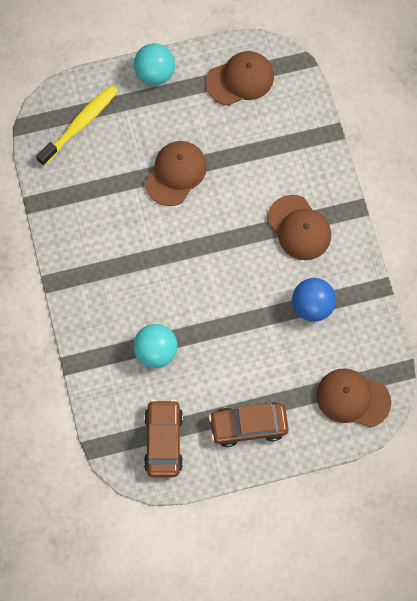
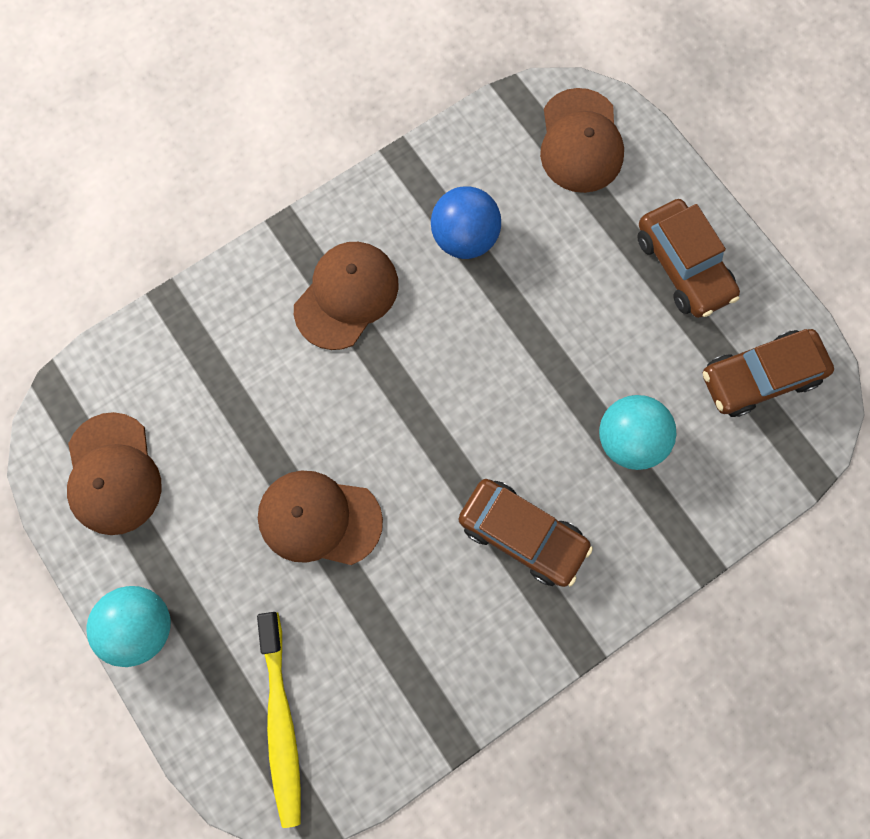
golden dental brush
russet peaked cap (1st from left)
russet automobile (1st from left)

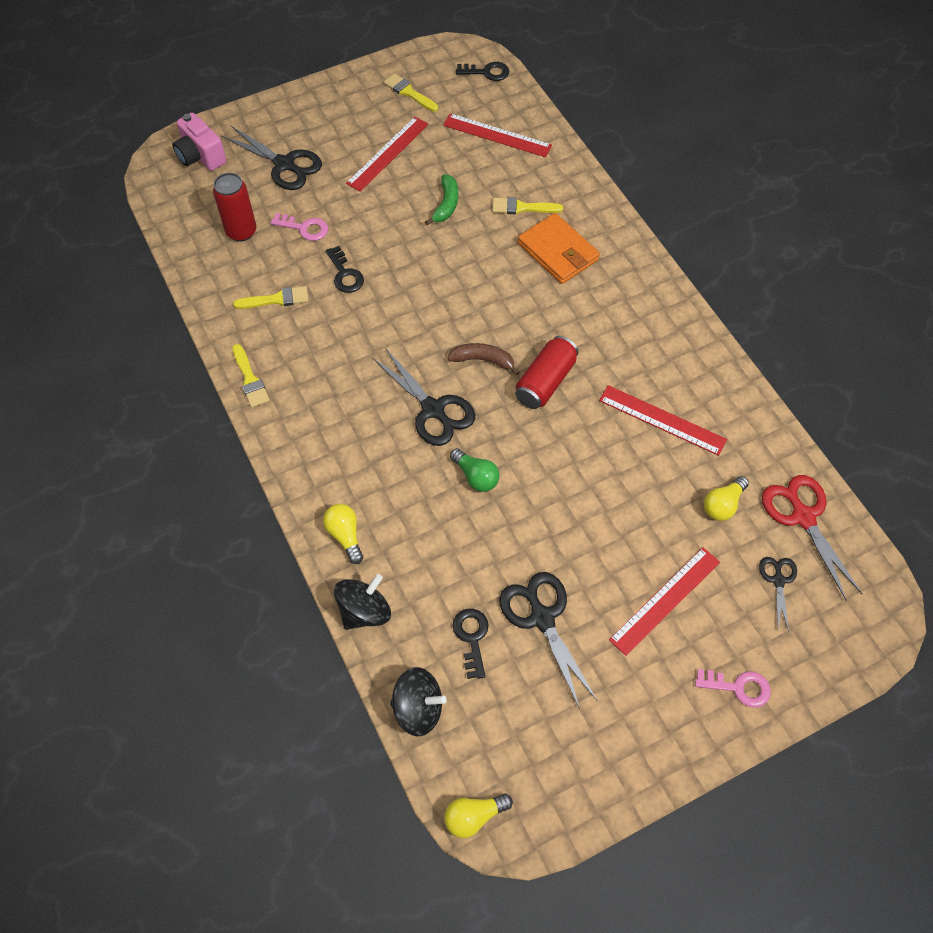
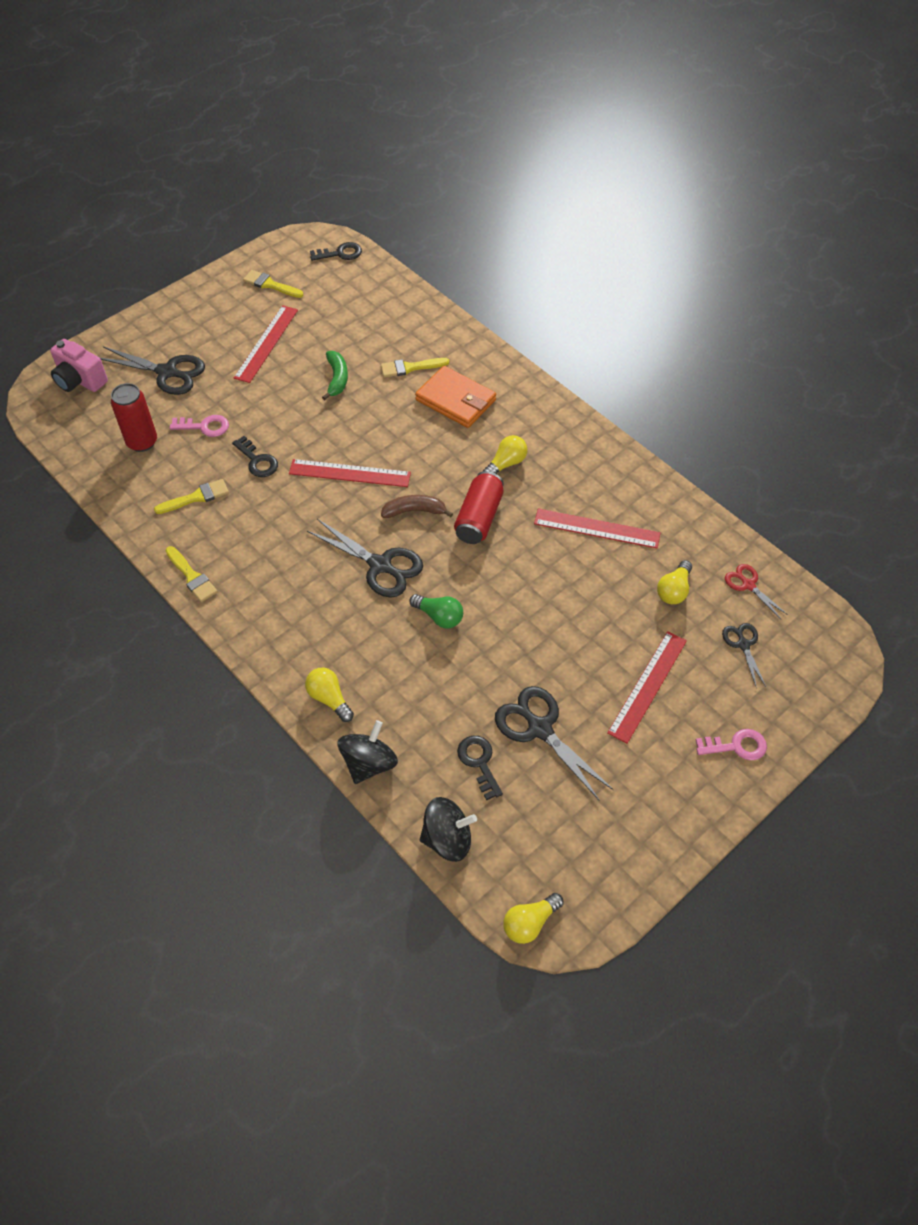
crimson measuring stick (2nd from left)
crimson shears
golden lightbulb (2nd from left)

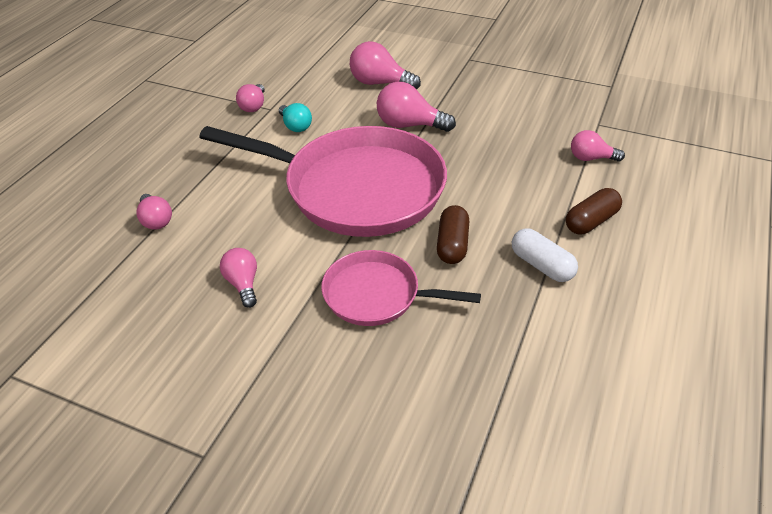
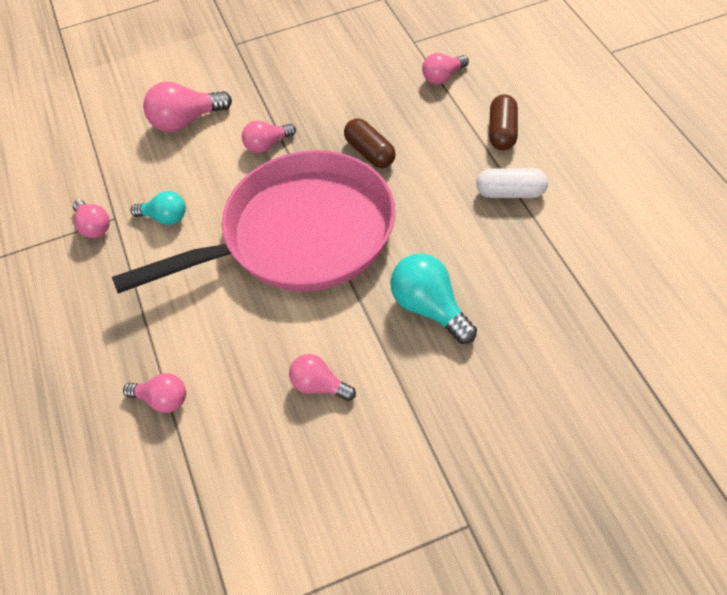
aqua lightbulb (2nd from left)
rosy lightbulb (4th from left)
russet capsule (1st from left)

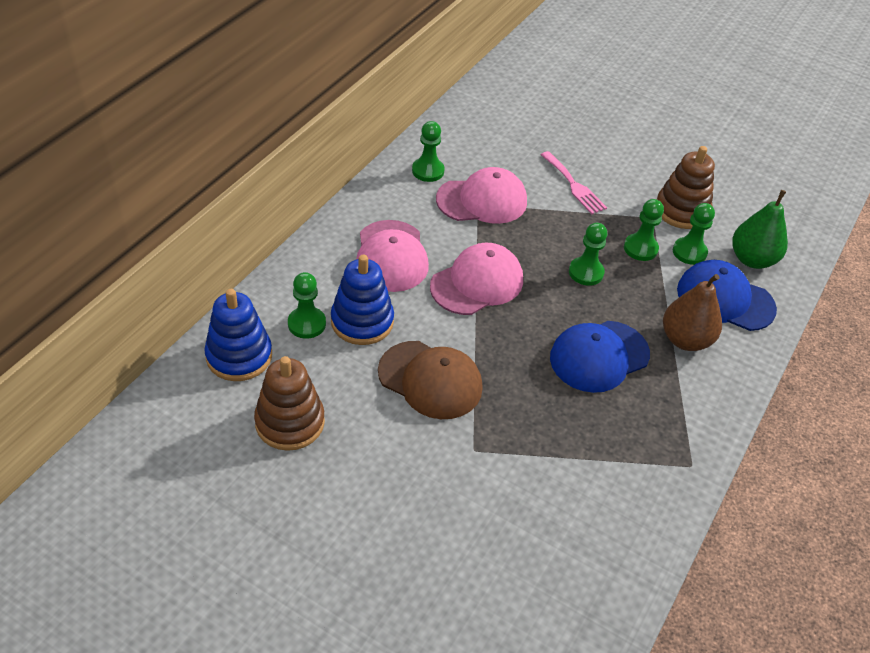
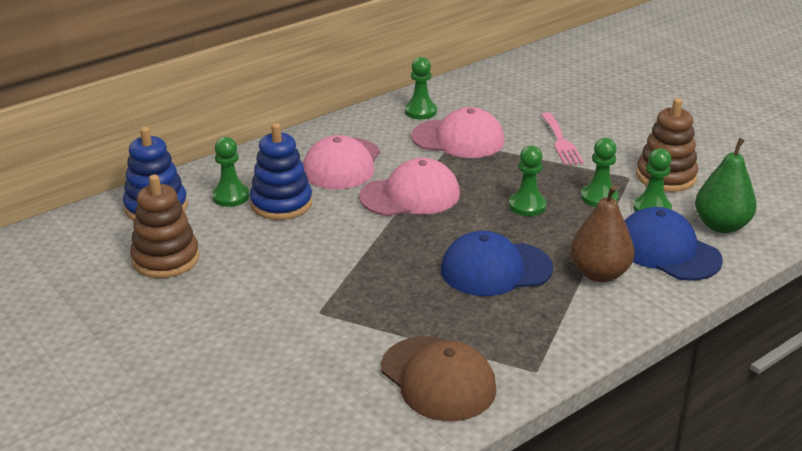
russet peaked cap

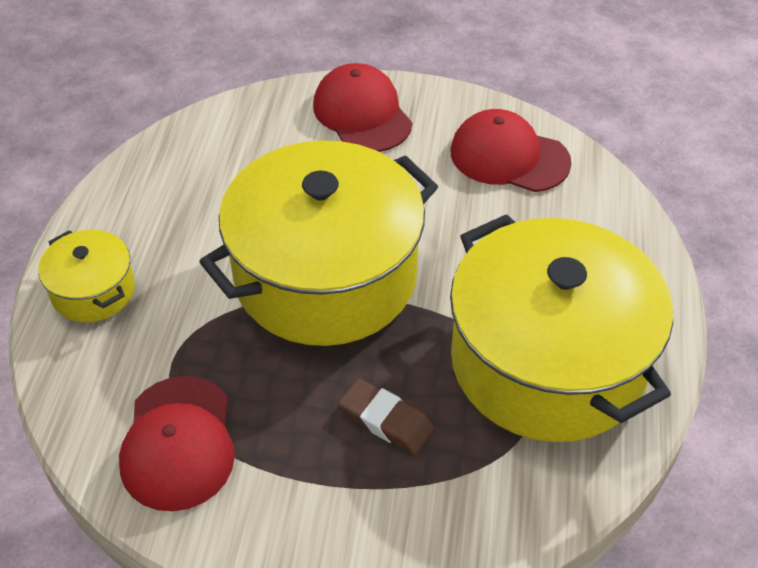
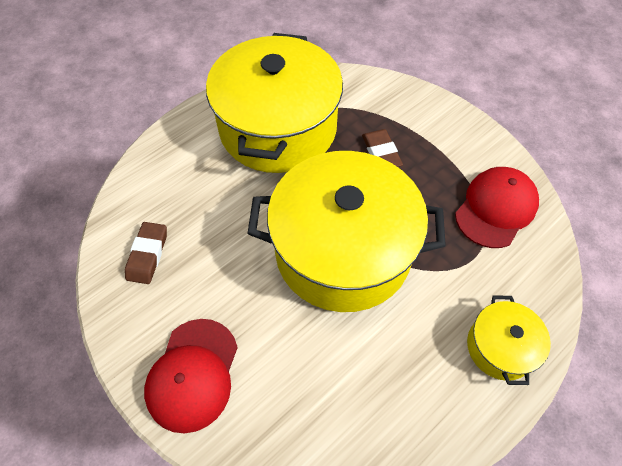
russet eraser (1st from left)

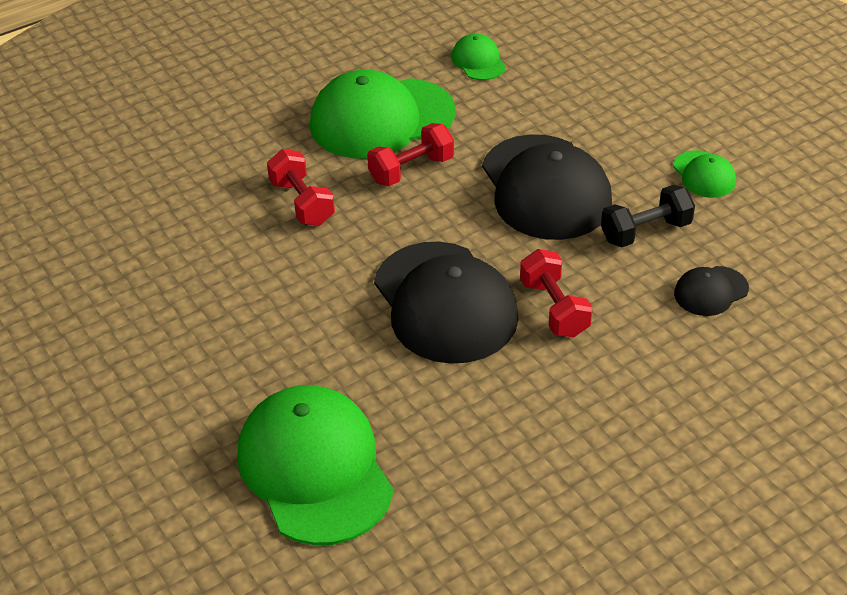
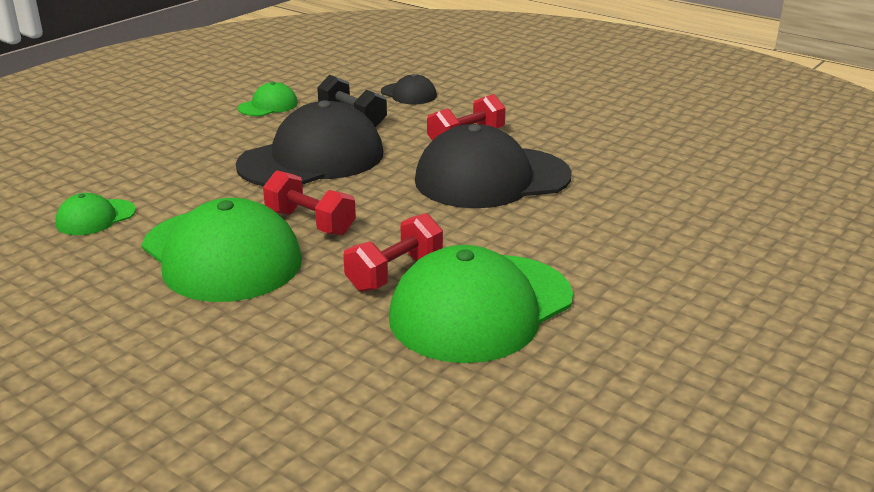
green peaked cap (4th from left)
ebony peaked cap (3rd from left)

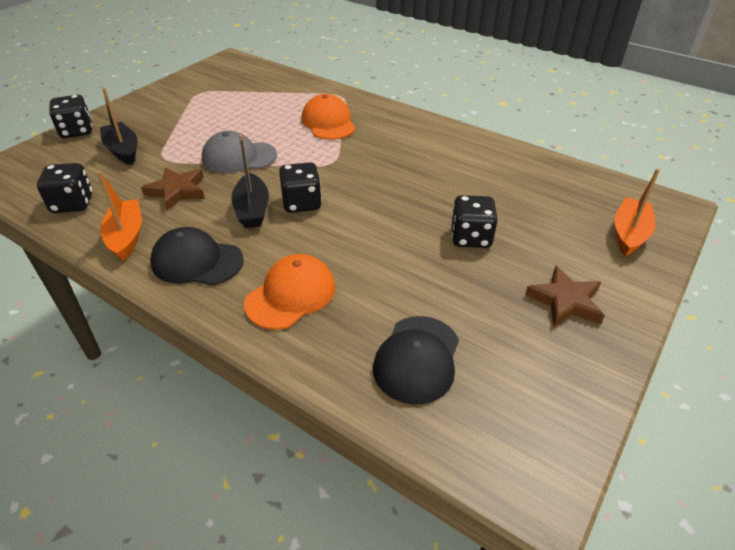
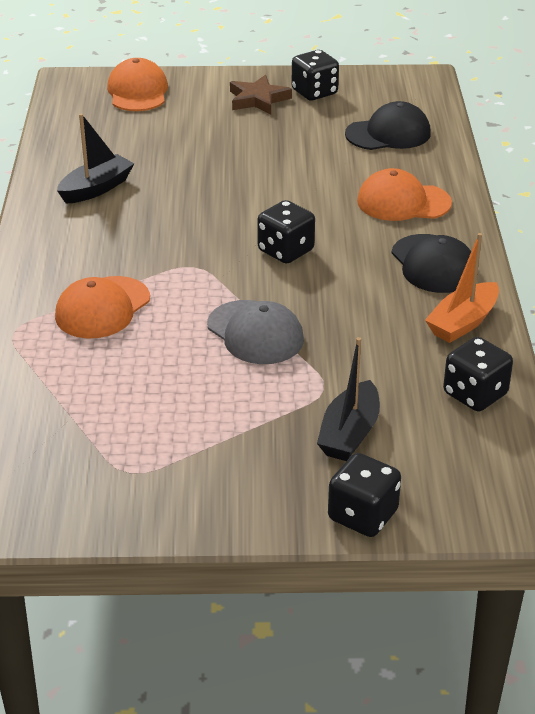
russet star (1st from left in the first image)
ebony boat (1st from left)
ebony dice (2nd from left)
orange peaked cap (2nd from left)

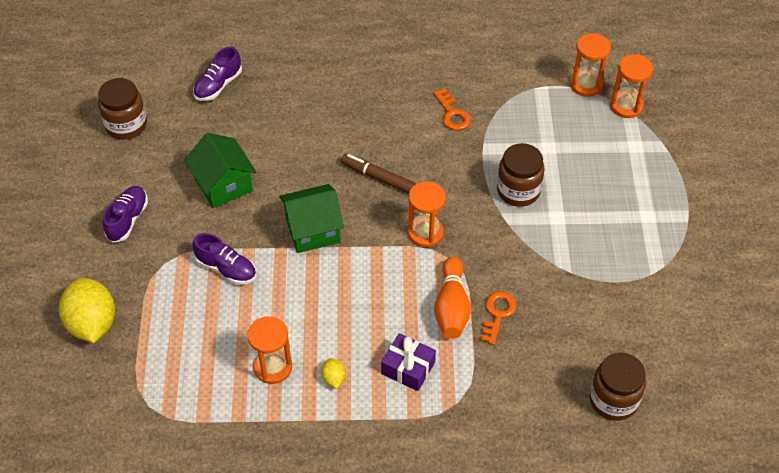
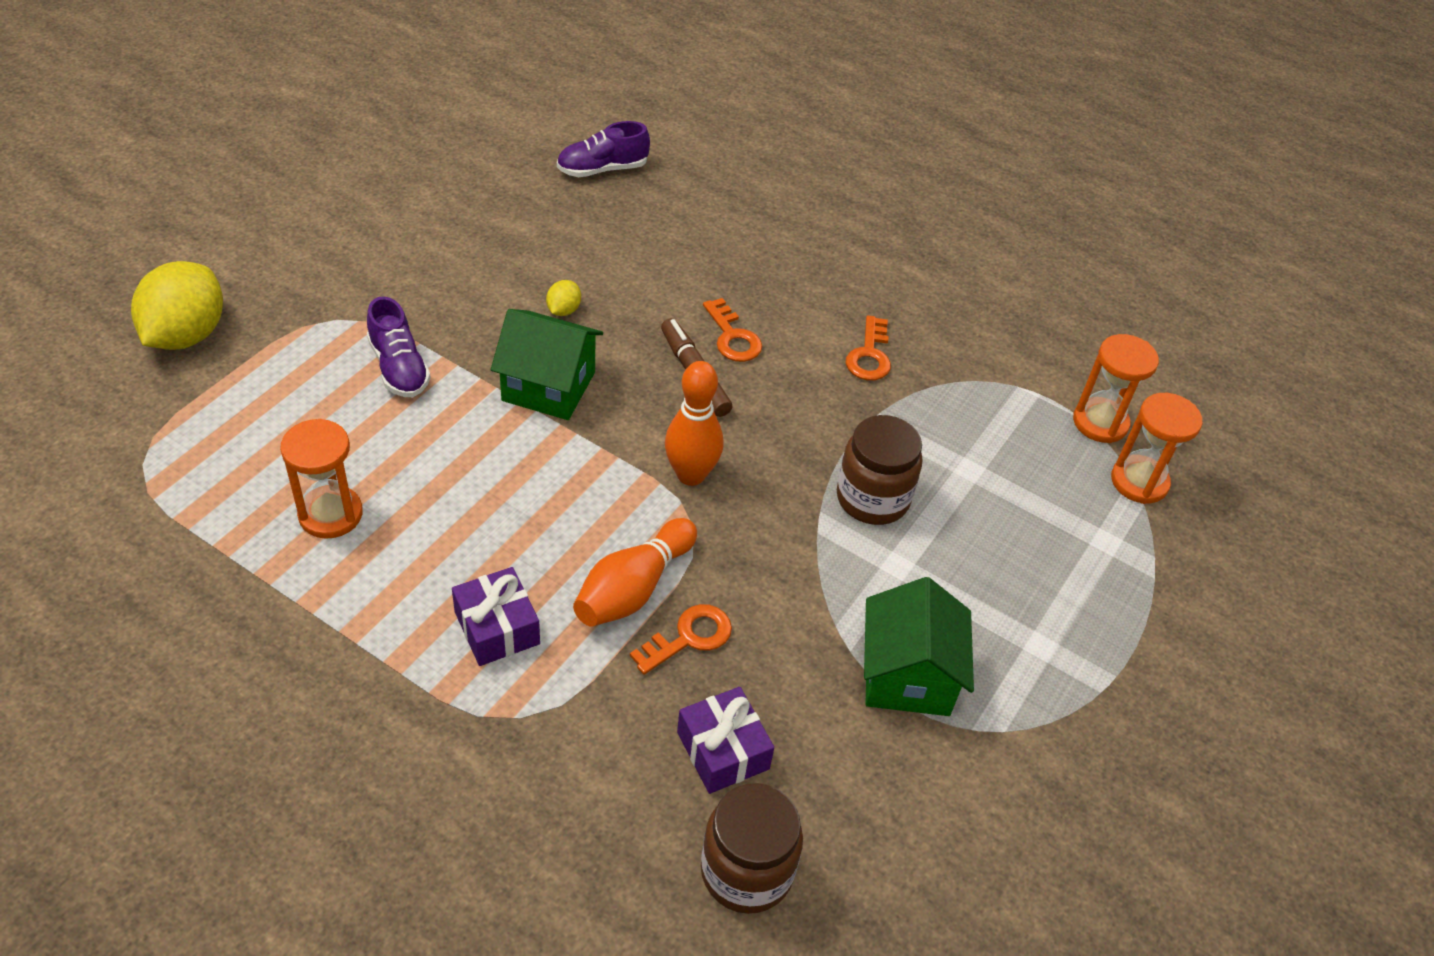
russet jar (1st from left in the first image)
royal purple shoe (1st from left in the first image)
green cottage (2nd from left)
golden lemon (2nd from left)
orange skittle (2nd from left)
royal purple wrapped gift (2nd from left)
orange key (2nd from left)

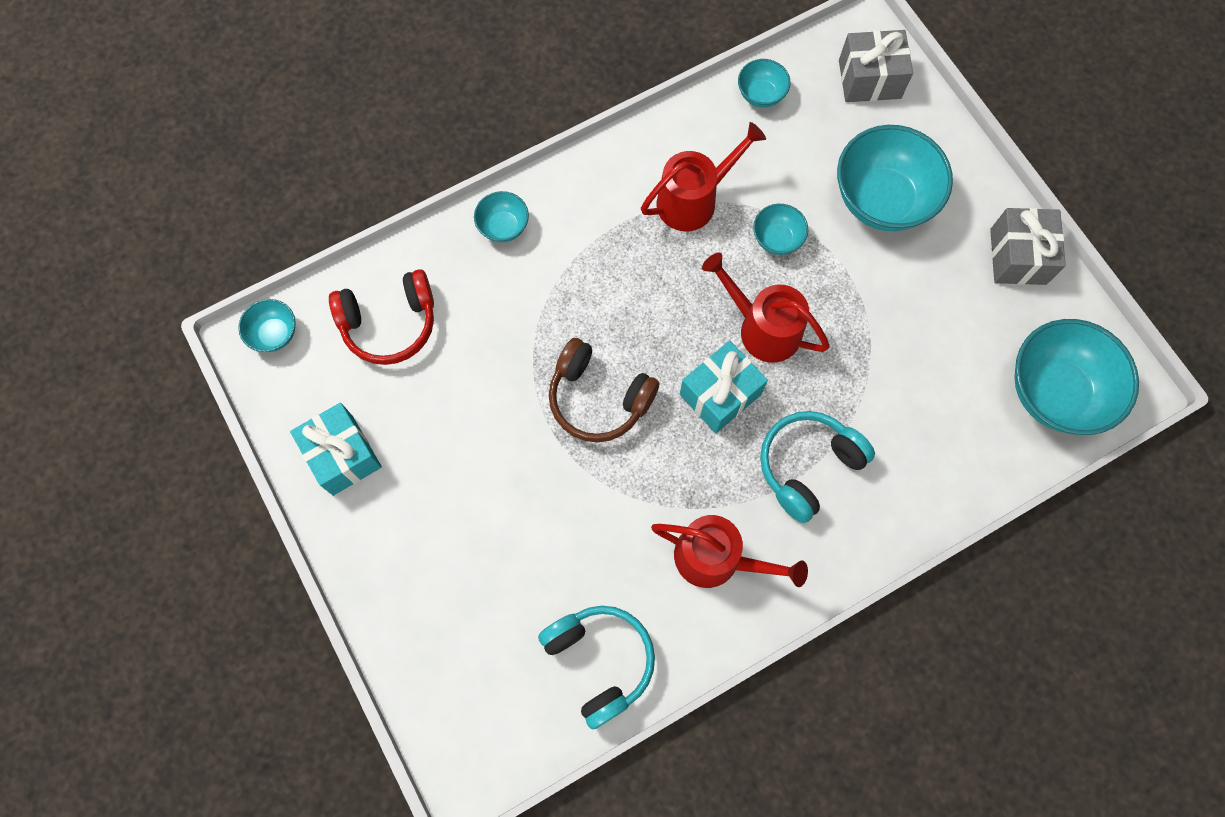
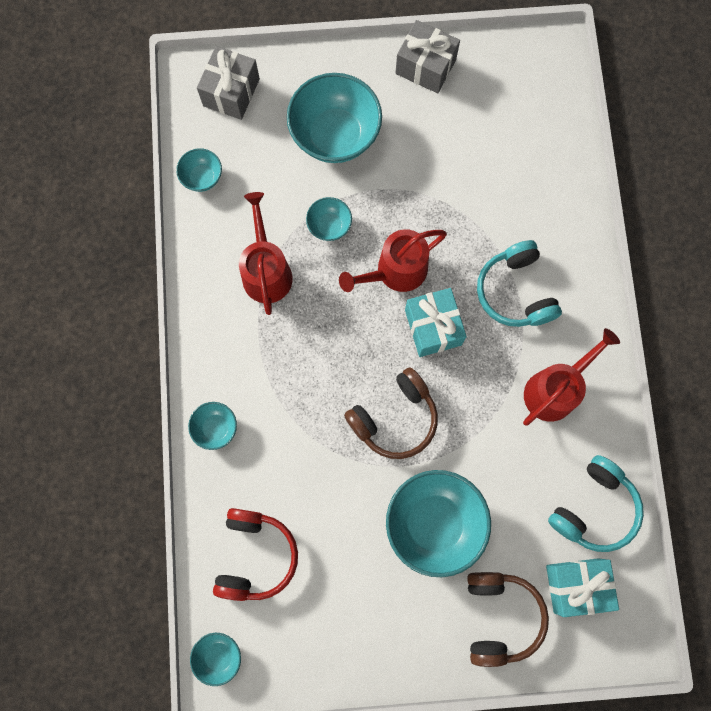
aqua wrapped gift (2nd from left)
aqua headphones (2nd from left)
aqua serving bowl (6th from left)
russet headphones (2nd from left)

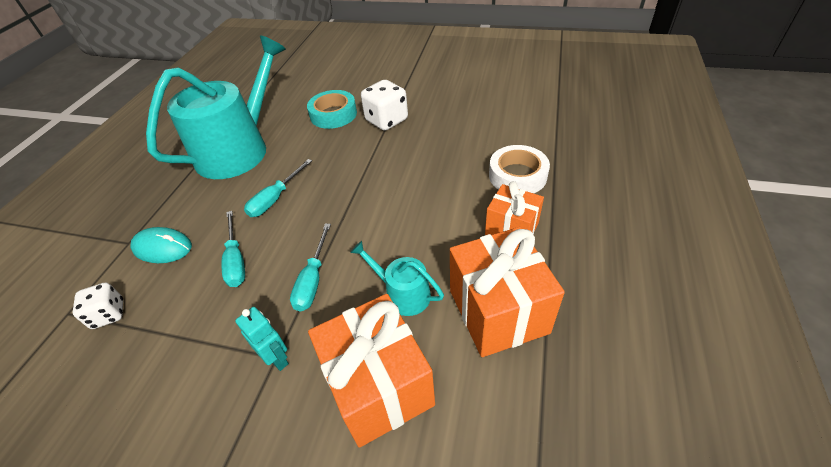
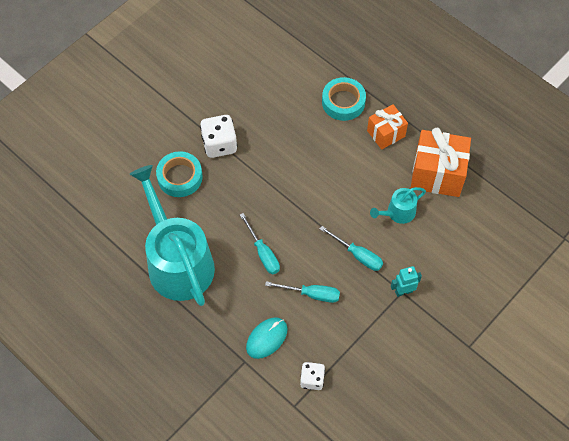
orange wrapped gift (1st from left in the first image)
aqua sticky tape (2nd from left)

